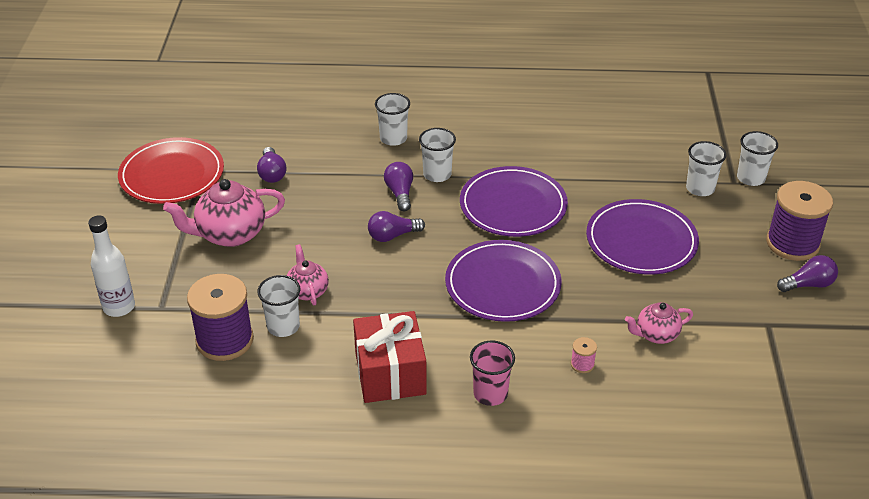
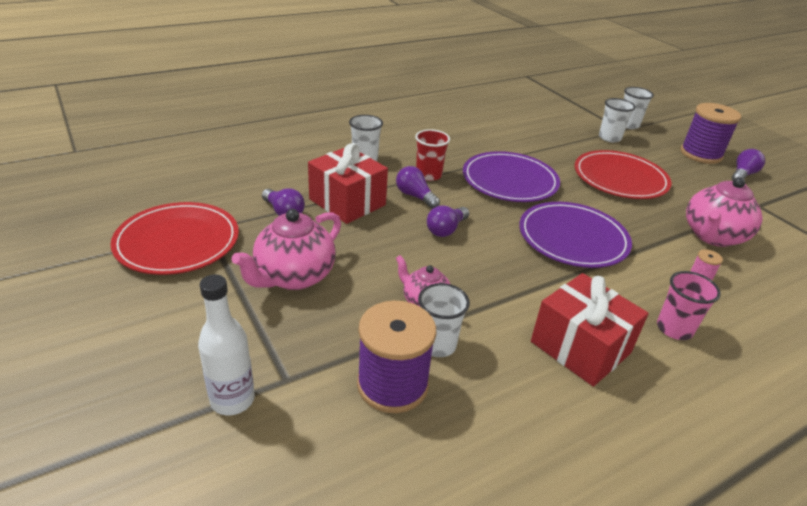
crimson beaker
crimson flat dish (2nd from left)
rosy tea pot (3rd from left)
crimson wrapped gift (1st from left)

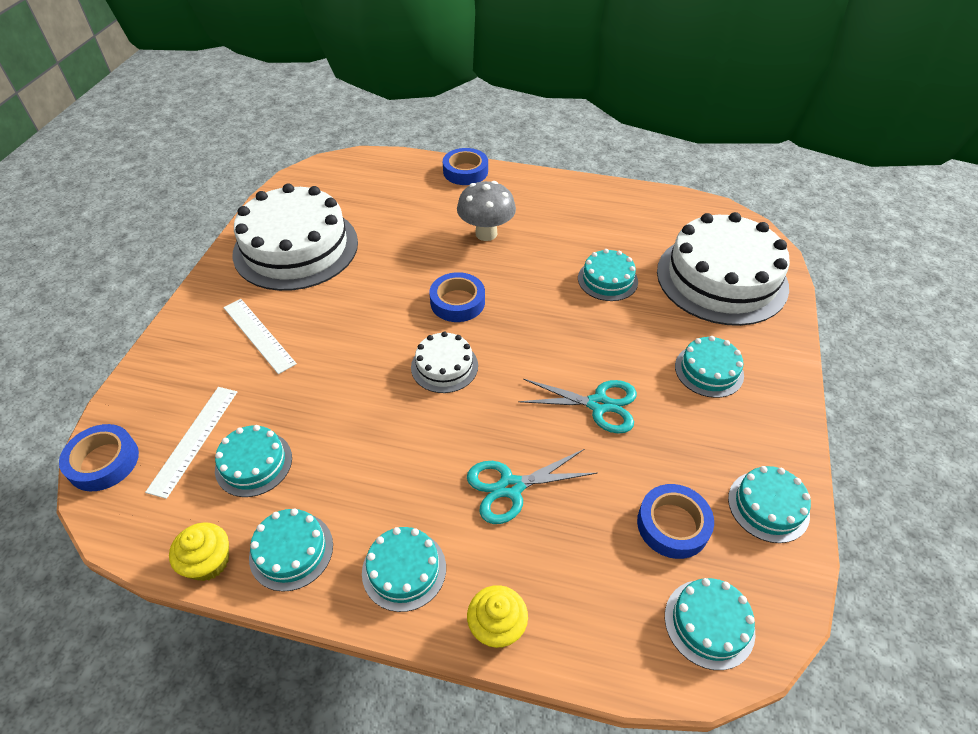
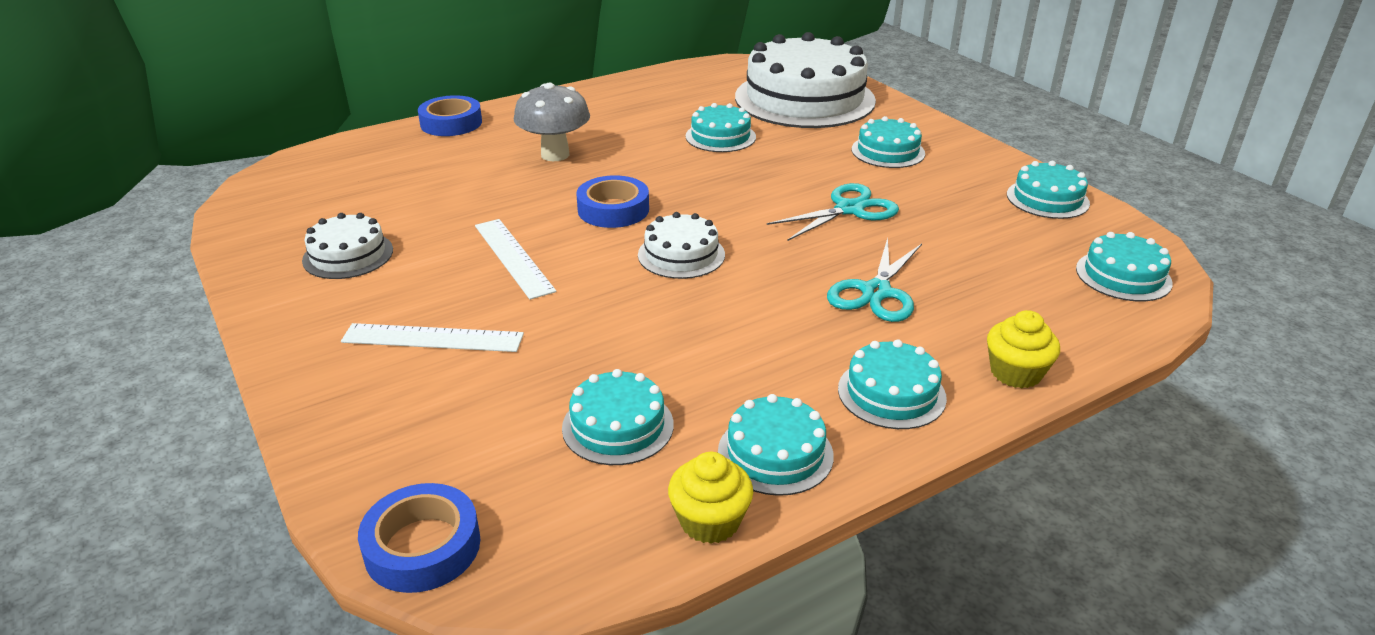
pure white measuring stick (2nd from left)
pure white gateau (1st from left)
blue sticky tape (4th from left in the first image)

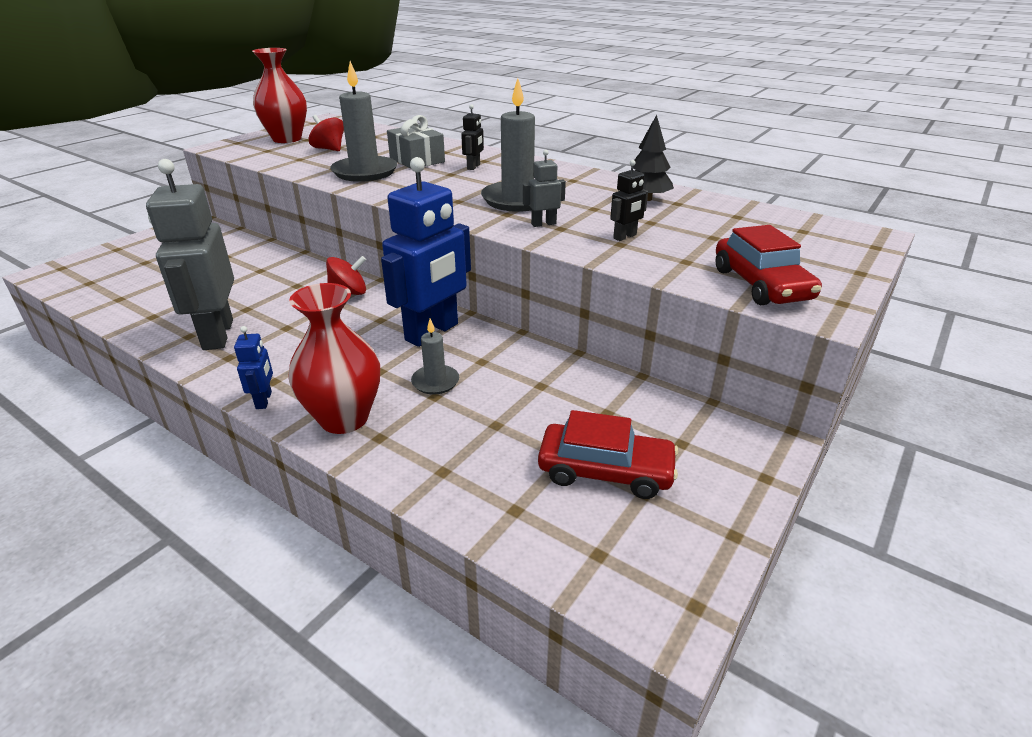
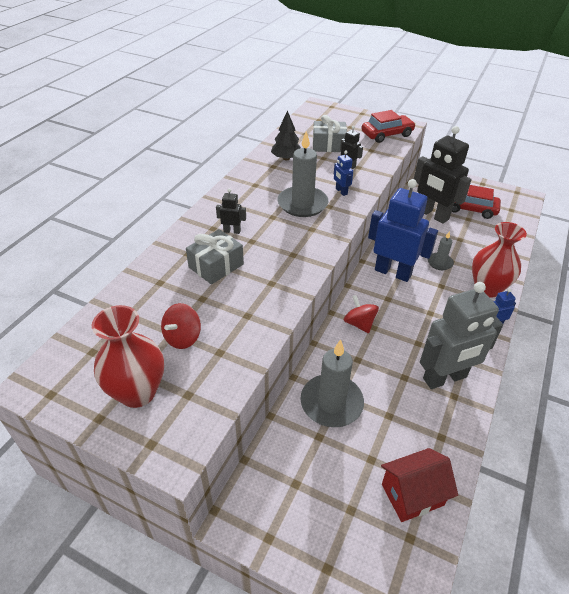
gray pillar candle (2nd from left)
blue toy robot (1st from left)
crimson automobile (2nd from left)
gray wrapped gift (2nd from left)
crimson cottage
ebony toy robot (3rd from left)

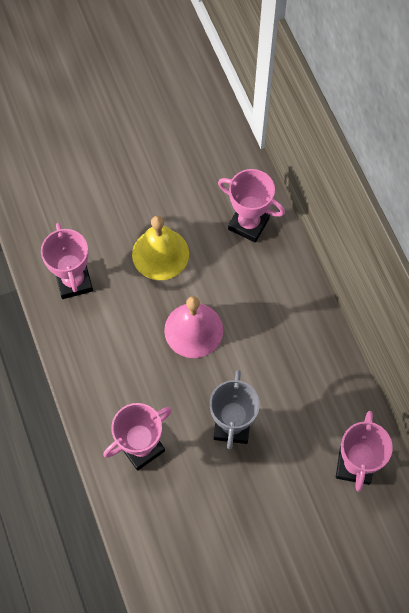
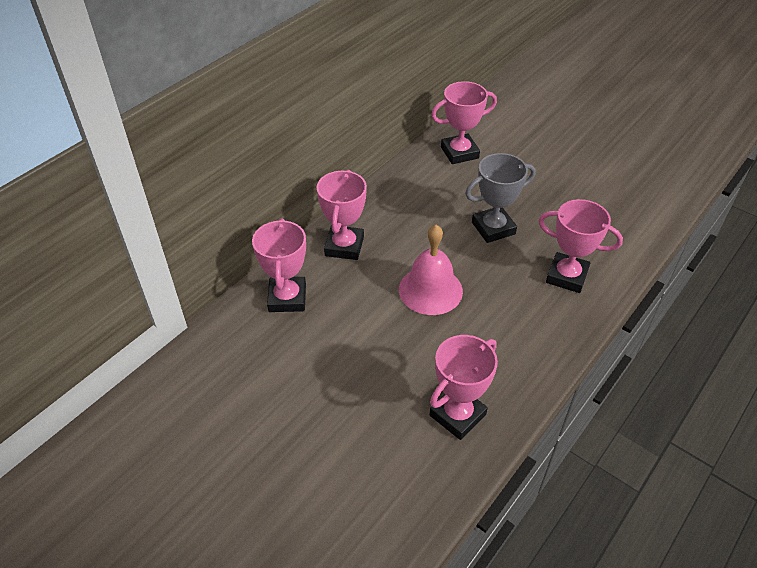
golden bell
rosy trophy (2nd from left)

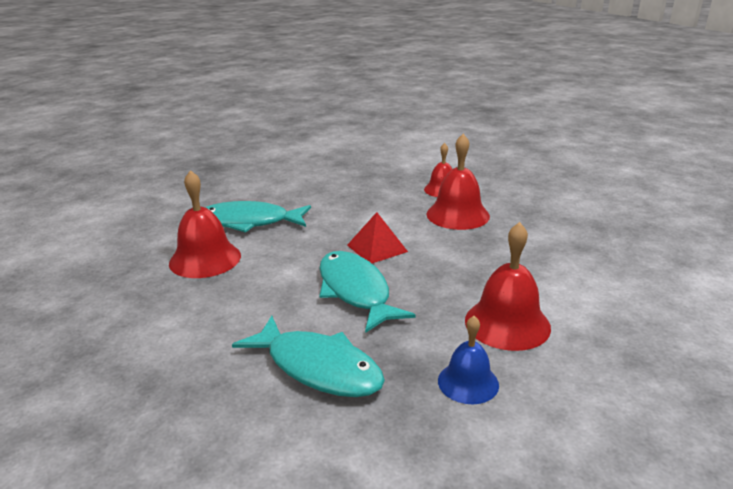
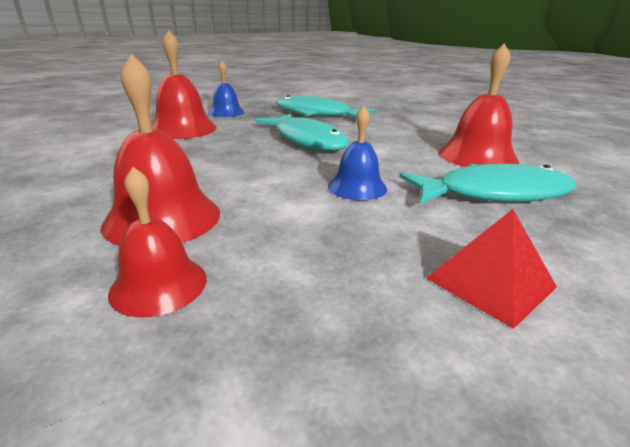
crimson pyramid shape
blue bell (2nd from left)

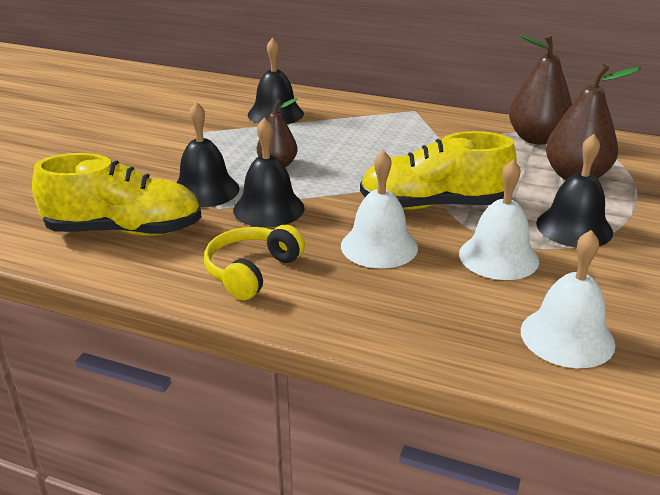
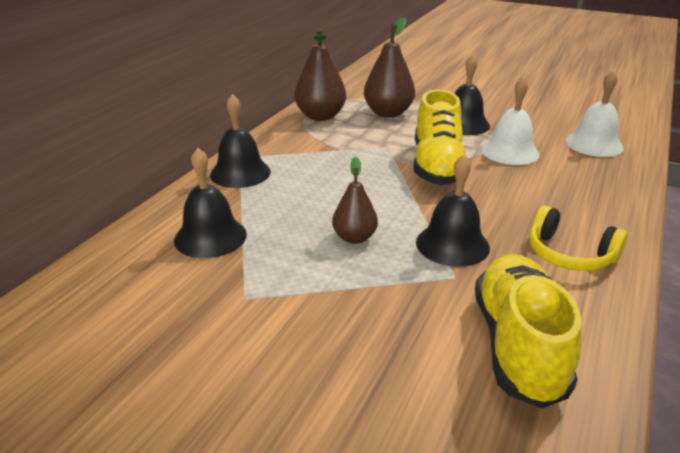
ebony bell (2nd from left)
pure white bell (1st from left in the first image)

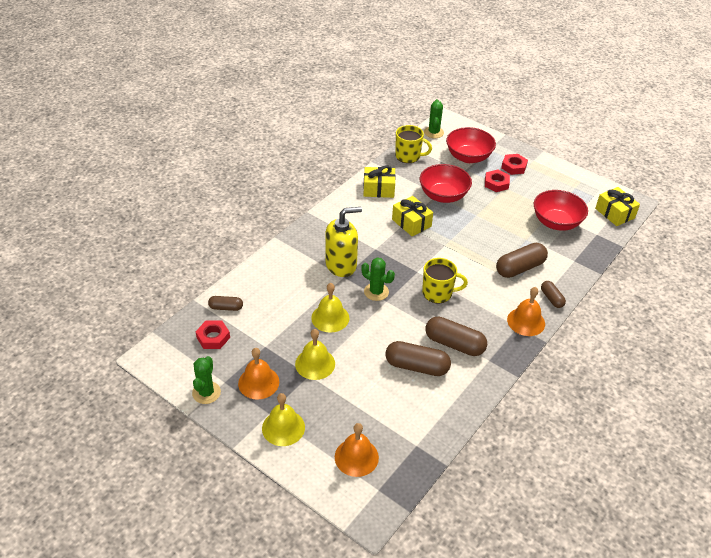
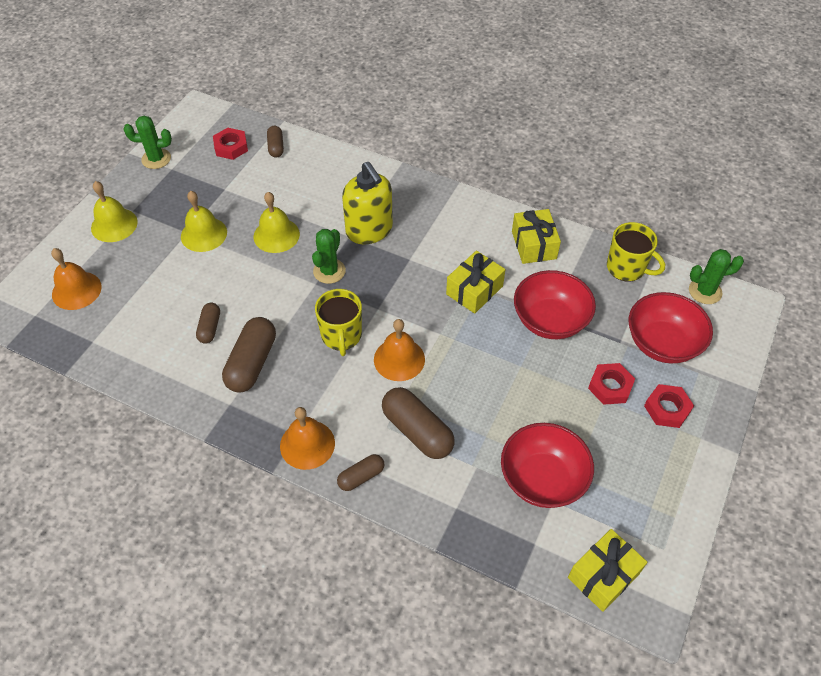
orange bell (3rd from left)
russet capsule (1st from left)
golden tea mug (2nd from left)

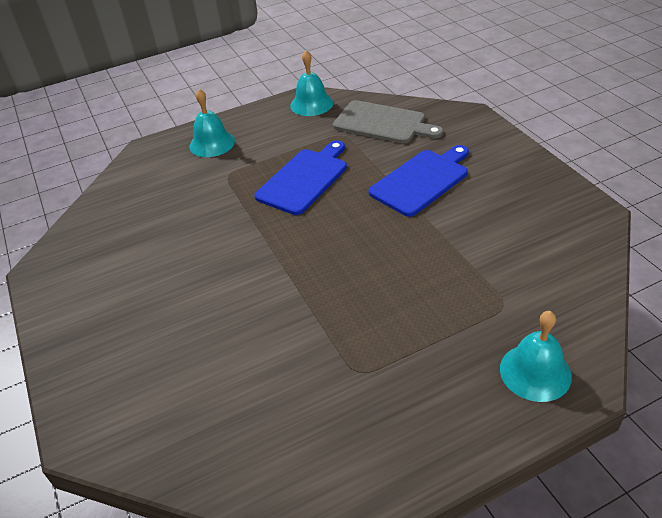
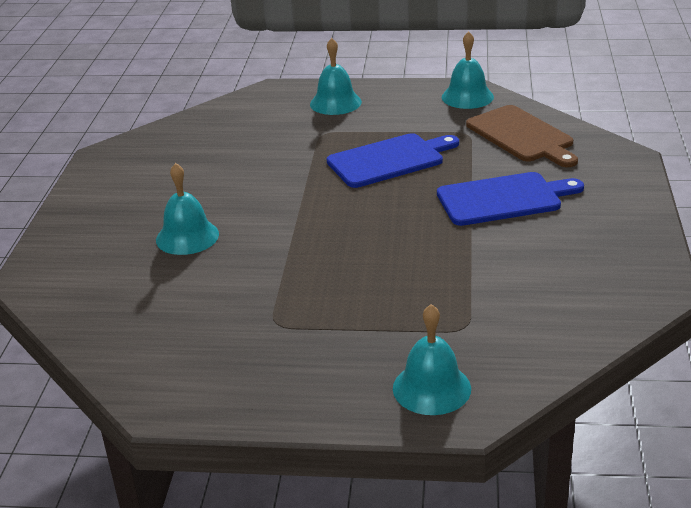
russet bread board
aqua bell (1st from left)

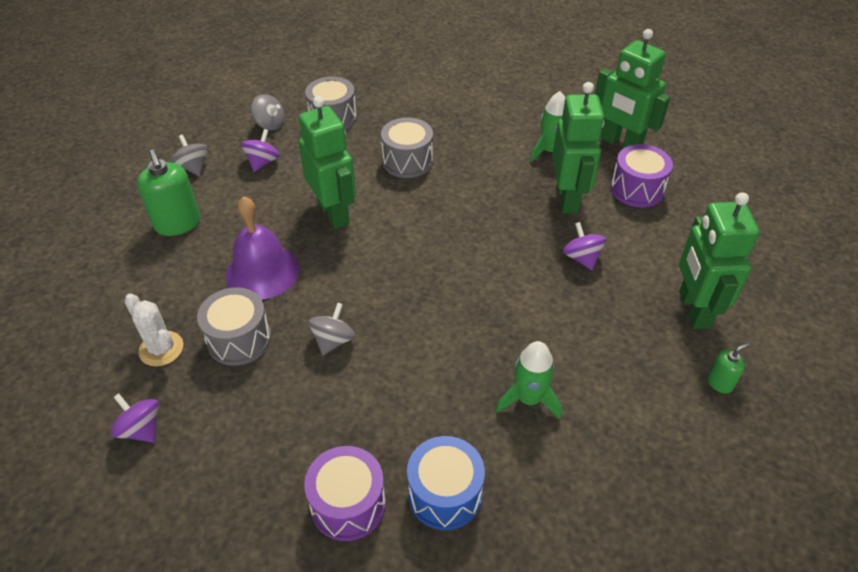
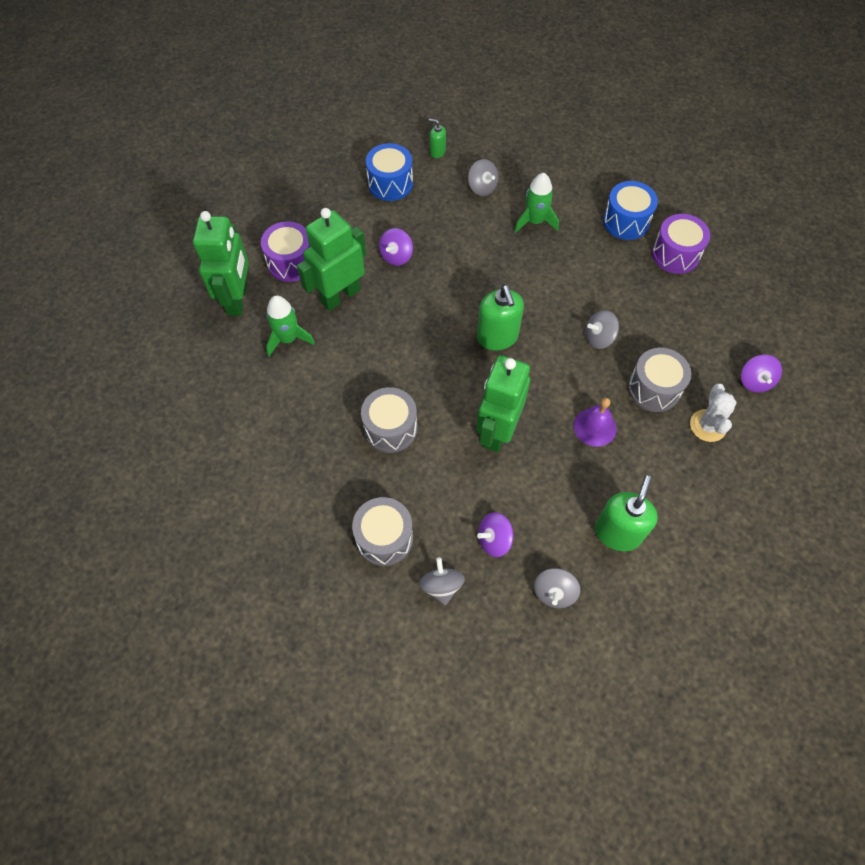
royal purple bell
blue toy drum (1st from left)
gray whirligig (2nd from left)
green soap dispenser (2nd from left)

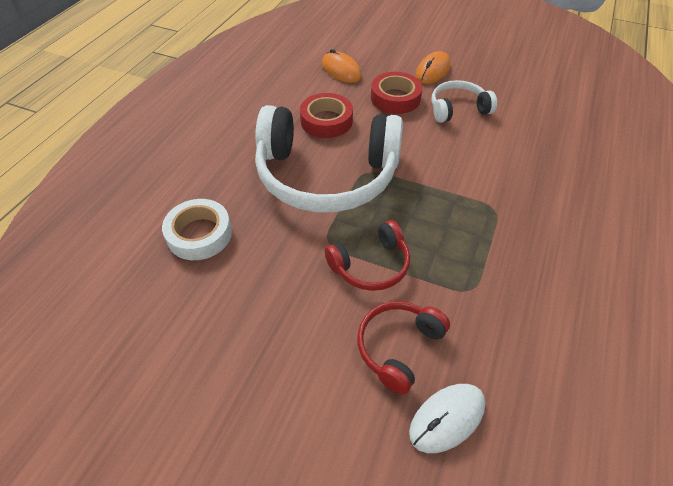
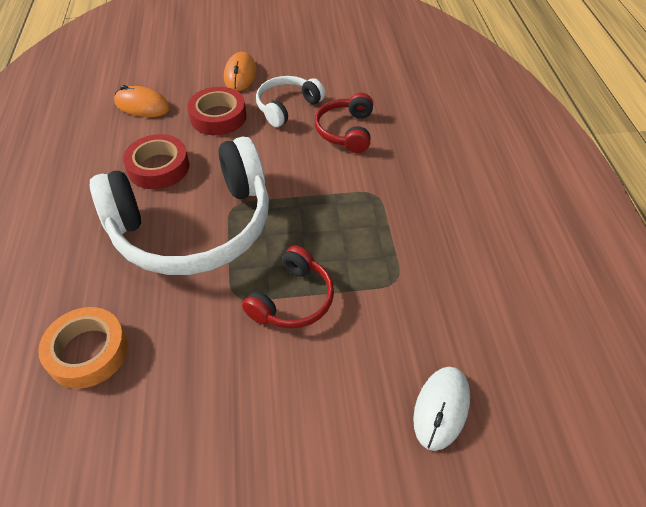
orange sticky tape
crimson headphones (2nd from left)

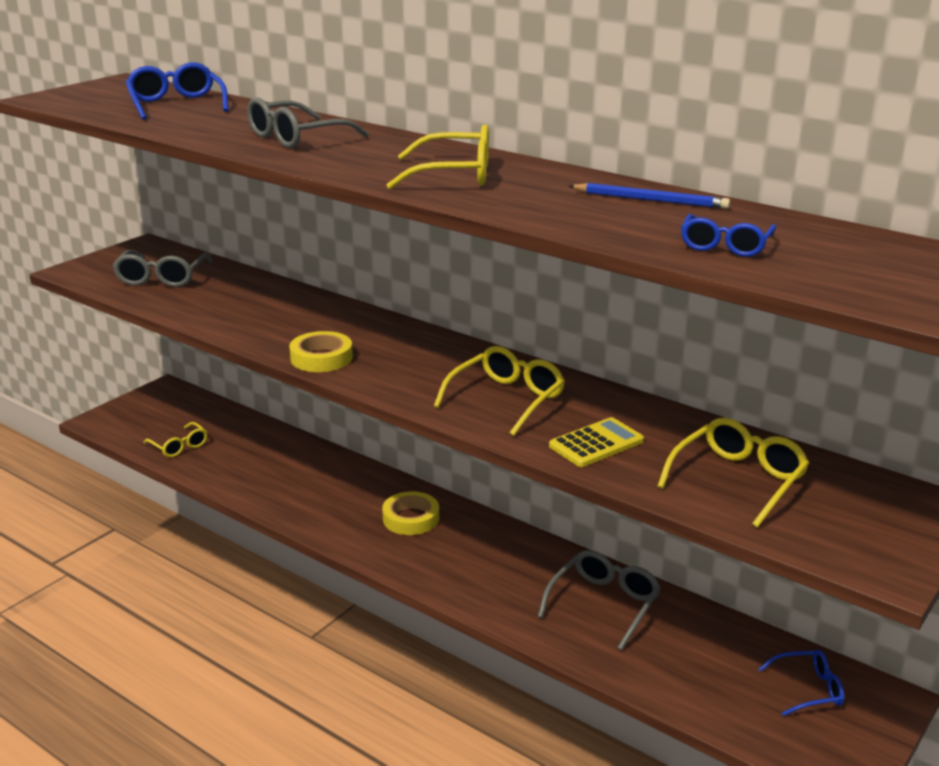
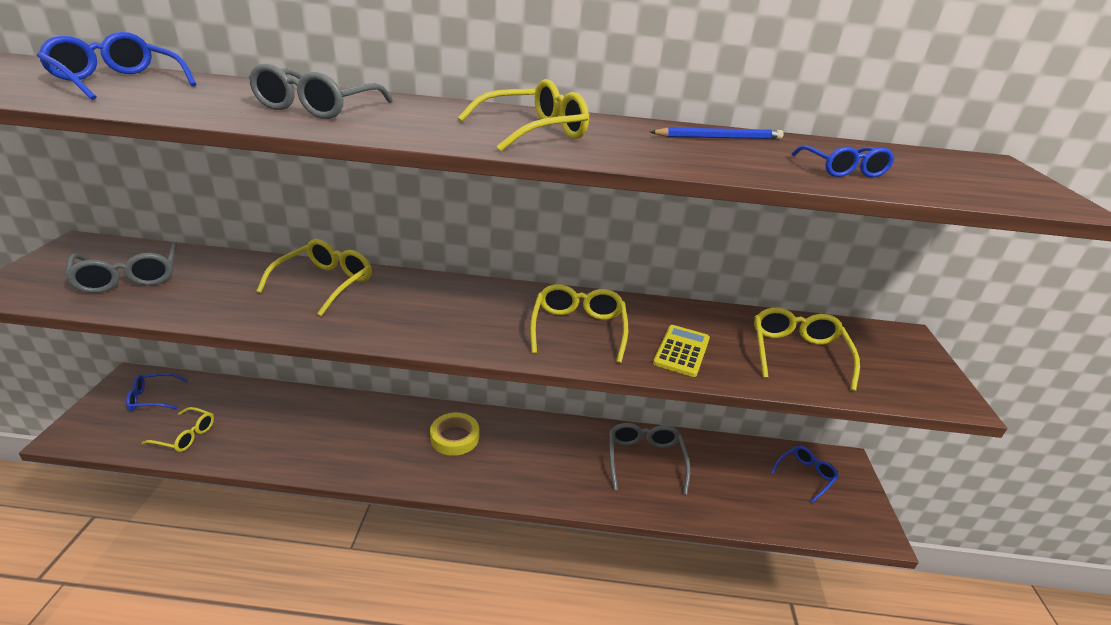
golden sticky tape (1st from left in the first image)
blue glasses (2nd from left)
golden glasses (2nd from left)

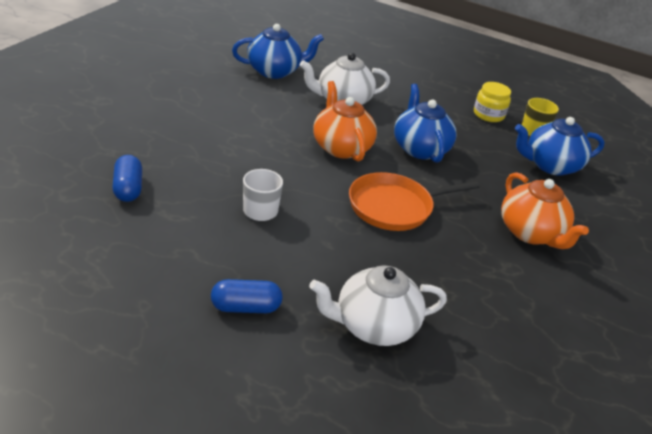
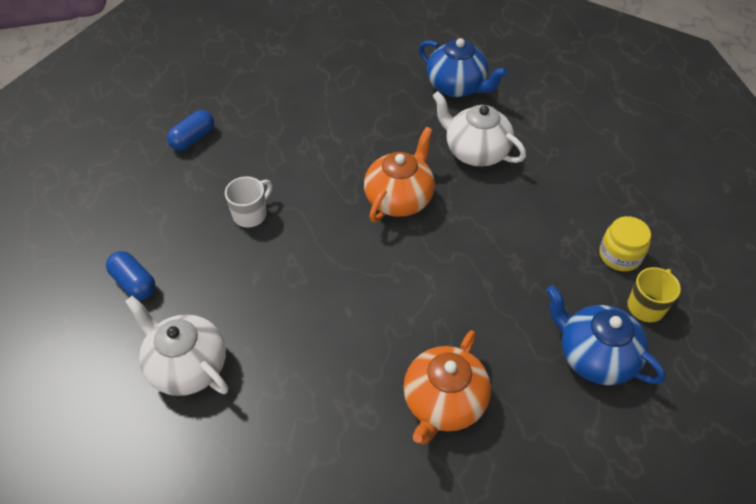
orange skillet
blue tea pot (2nd from left in the first image)

